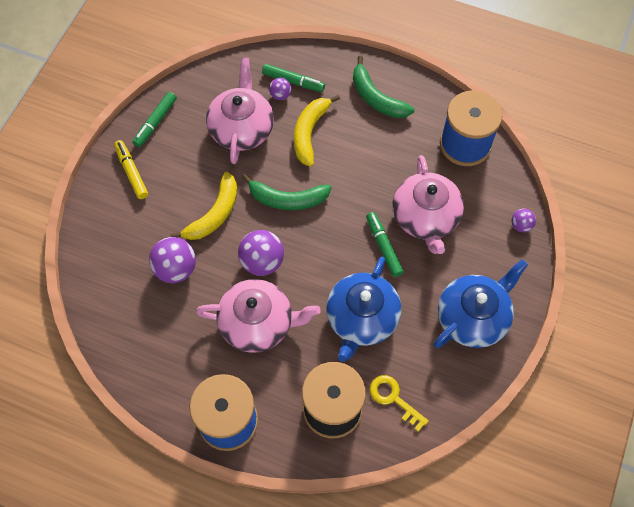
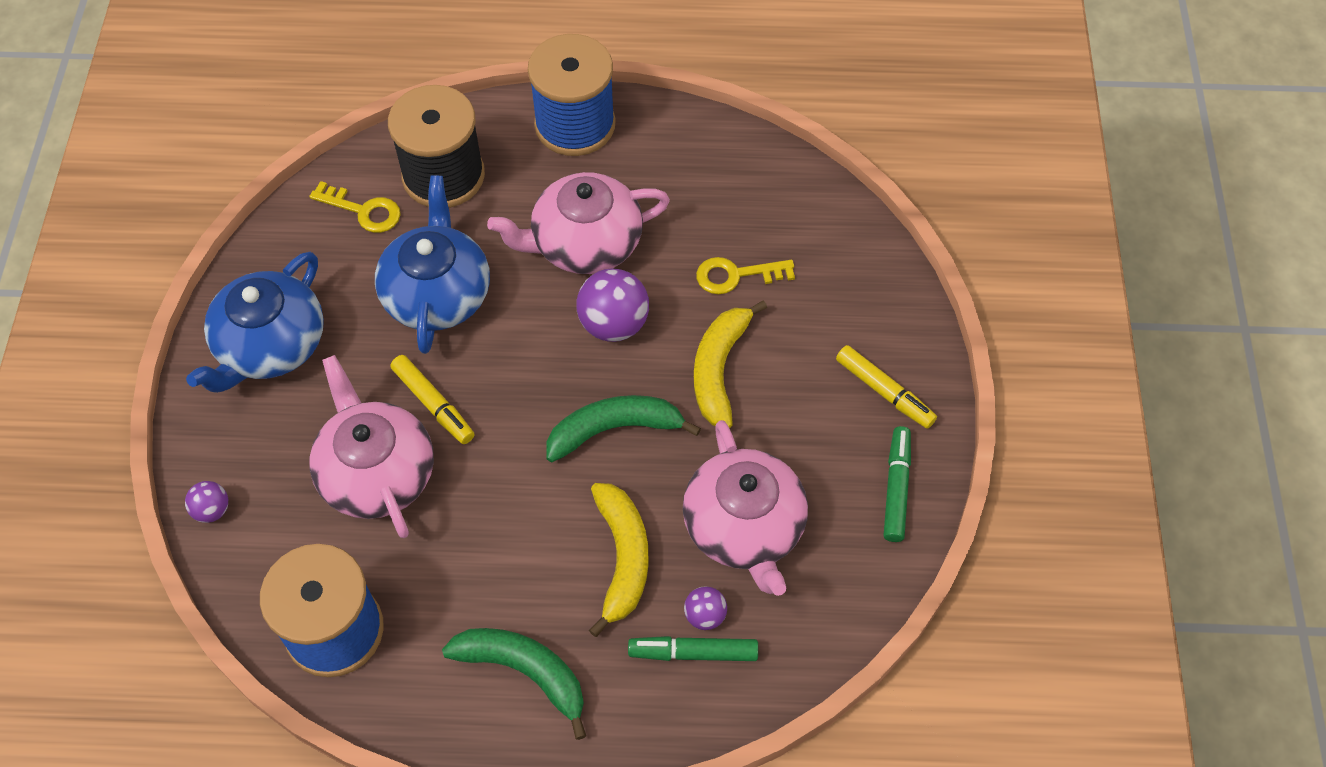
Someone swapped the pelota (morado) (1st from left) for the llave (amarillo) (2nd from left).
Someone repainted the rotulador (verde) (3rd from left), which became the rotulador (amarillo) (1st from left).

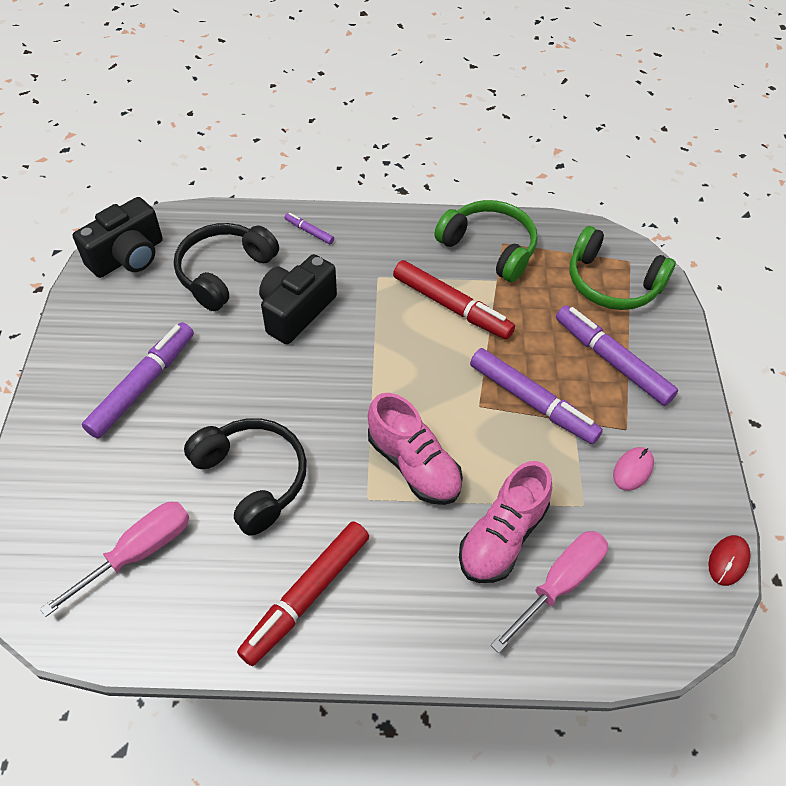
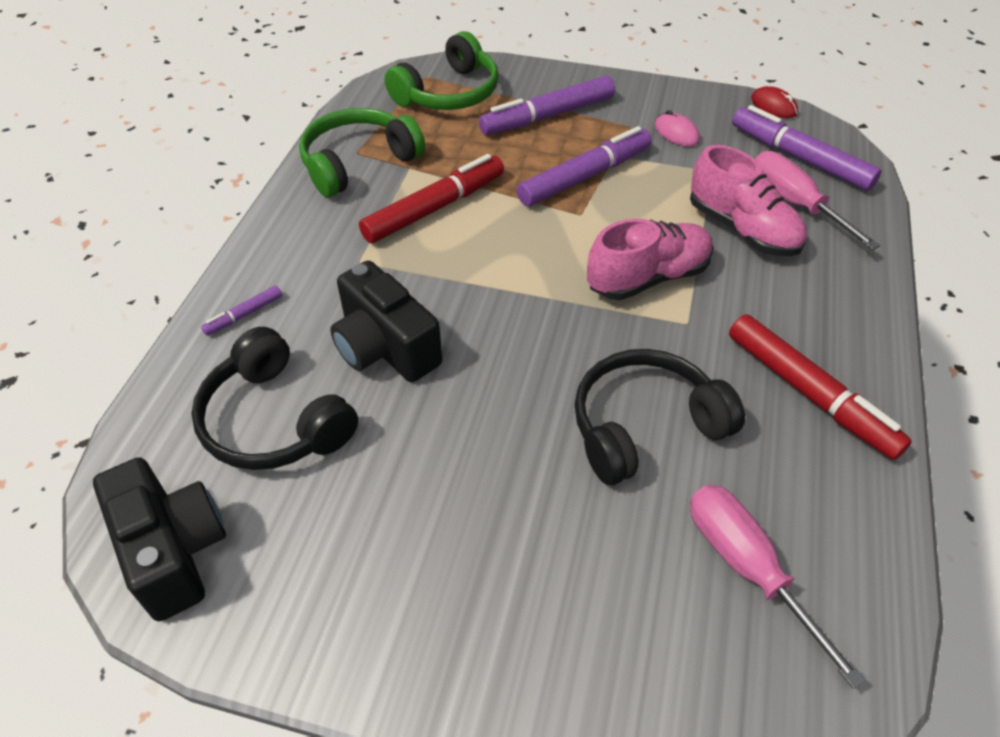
Someone carried the rotulador (morado) (1st from left in the first image).

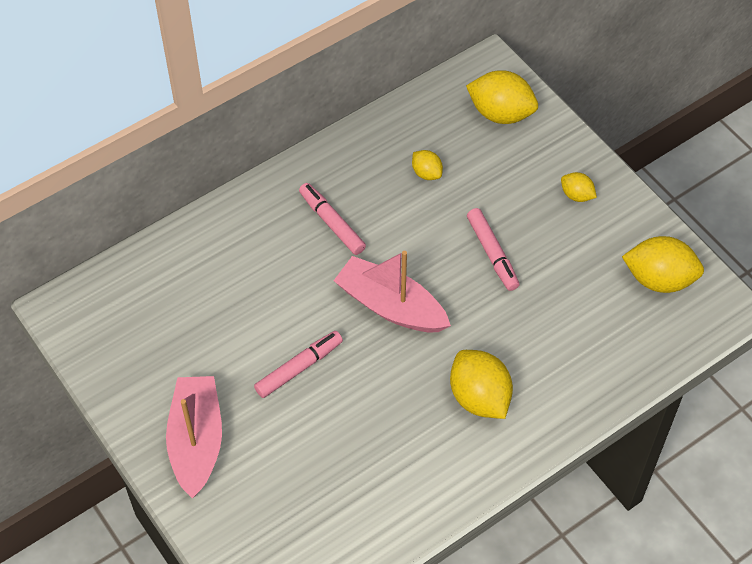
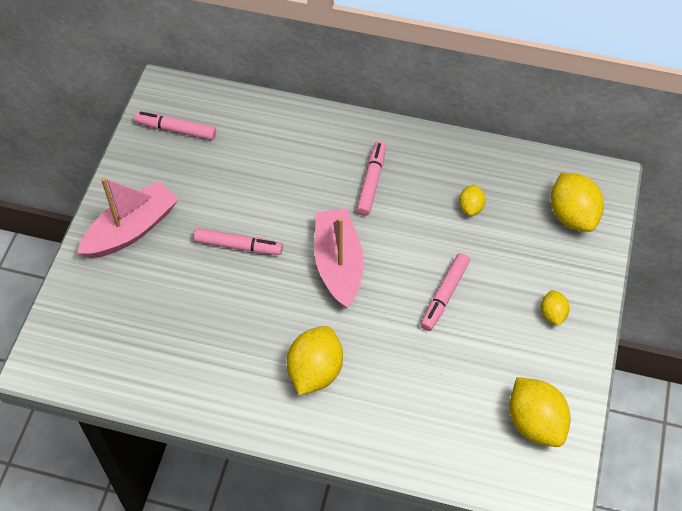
Someone put down the rotulador (rosa) (1st from left).

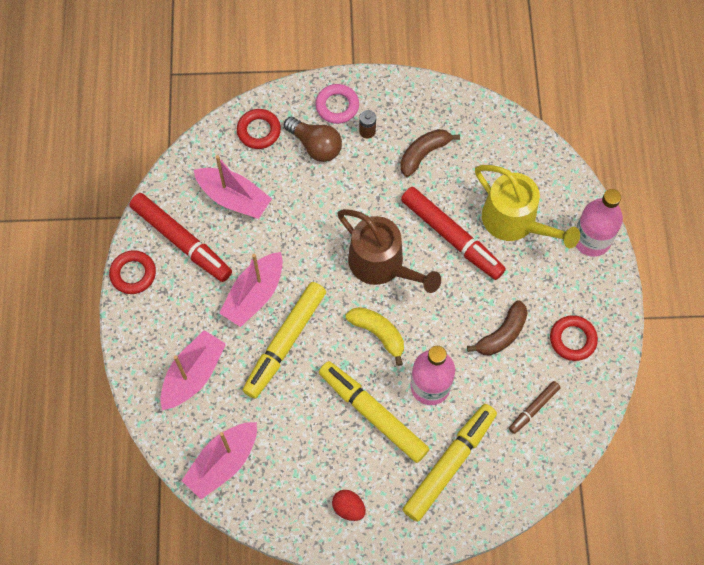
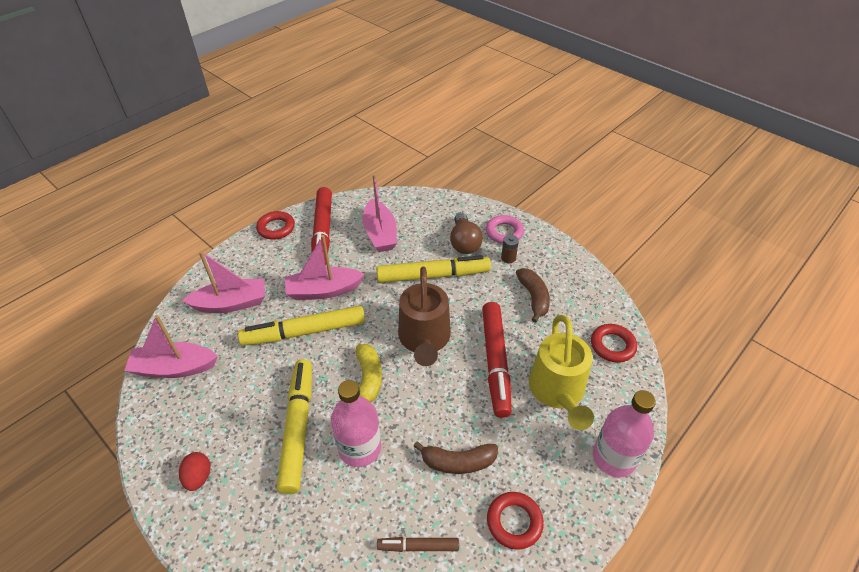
Someone carried the anillo (rojo) (2nd from left in the first image).
Someone carried the rotulador (amarillo) (3rd from left).
Someone rotated the plátano (marrón) (1st from left in the first image) by 75 degrees clockwise.

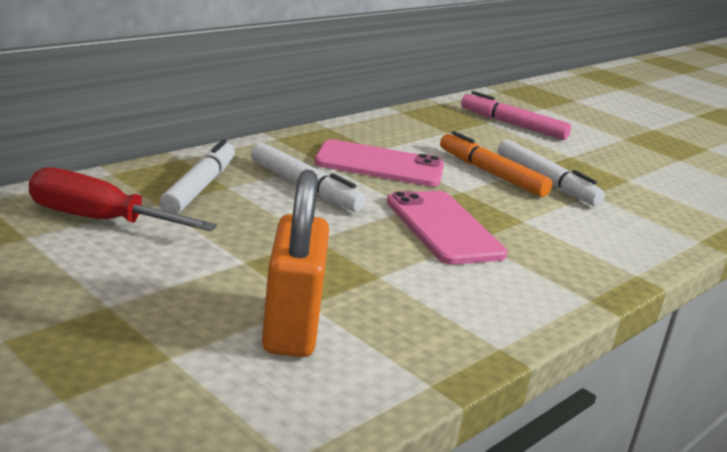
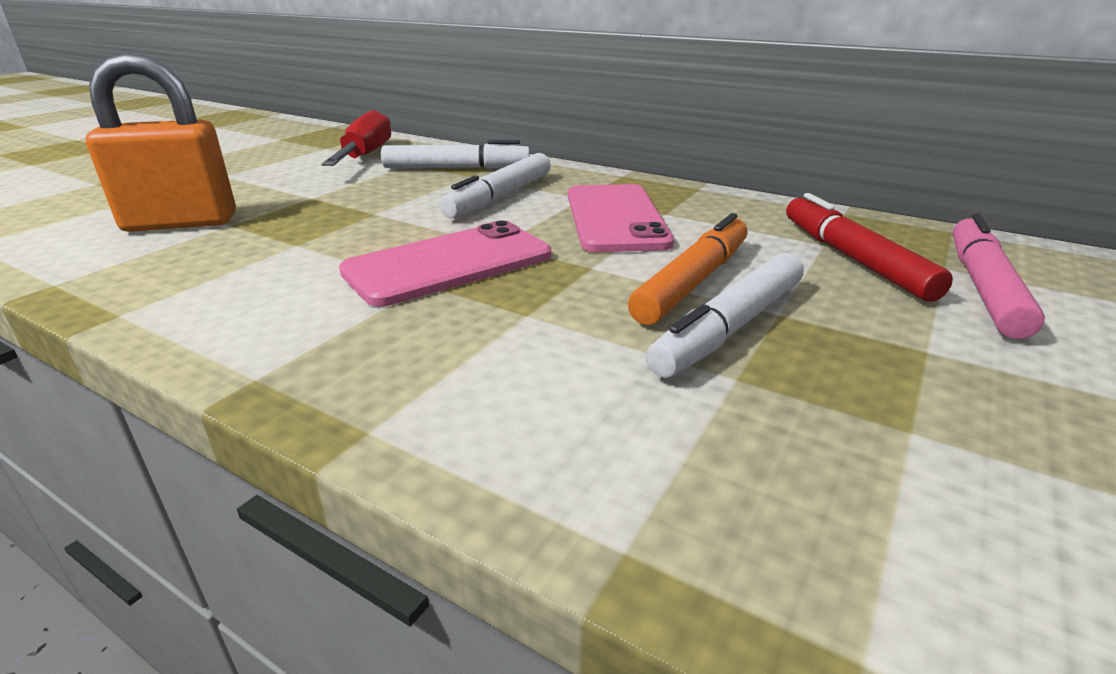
Someone put down the rotulador (rojo).

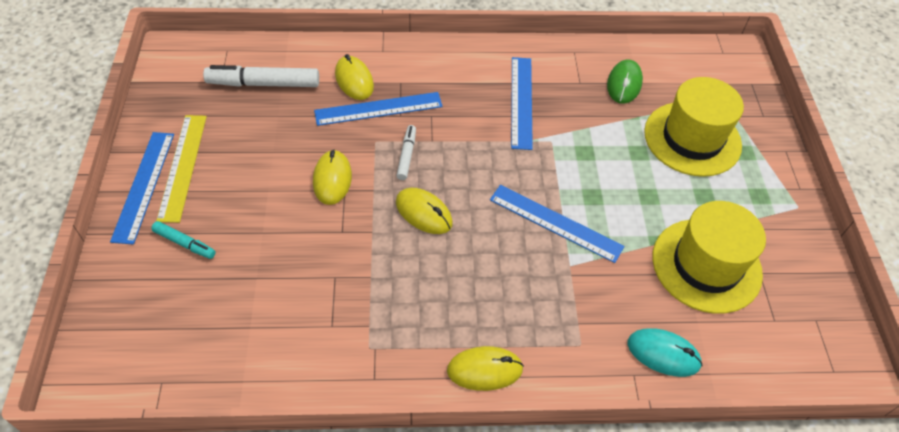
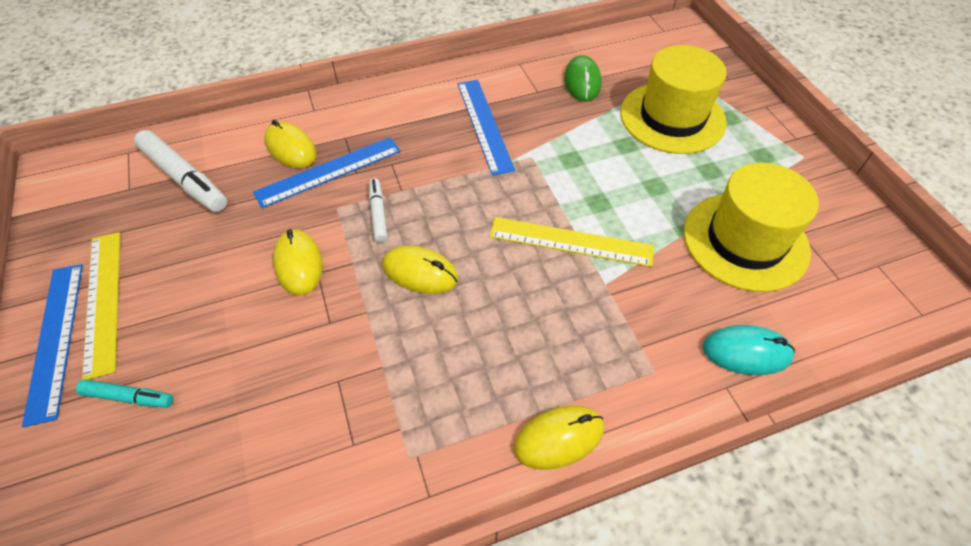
Someone repainted the regla (azul) (4th from left), which became the regla (amarillo) (2nd from left).
Someone rotated the rotulador (blanco) (1st from left) by 120 degrees counterclockwise.

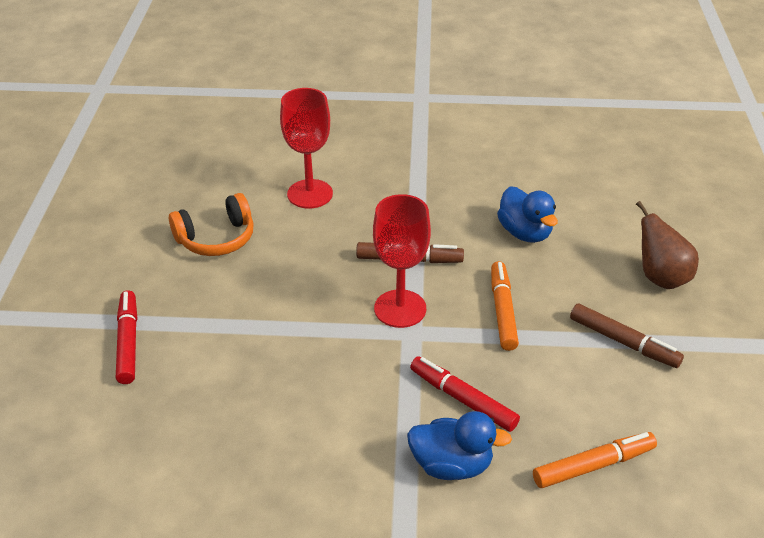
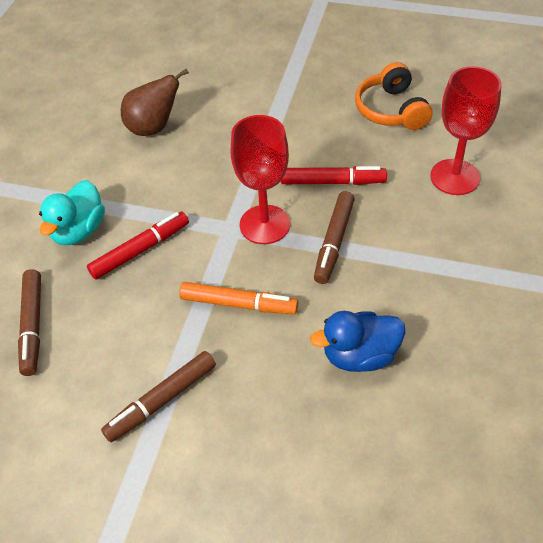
Someone carried the rotulador (rojo) (1st from left in the first image).
Someone carried the pera (marrón).
Someone repainted the pato (azul) (1st from left), which became the pato (turquesa).
Someone repainted the rotulador (naranja) (2nd from left), which became the rotulador (marrón) (1st from left).

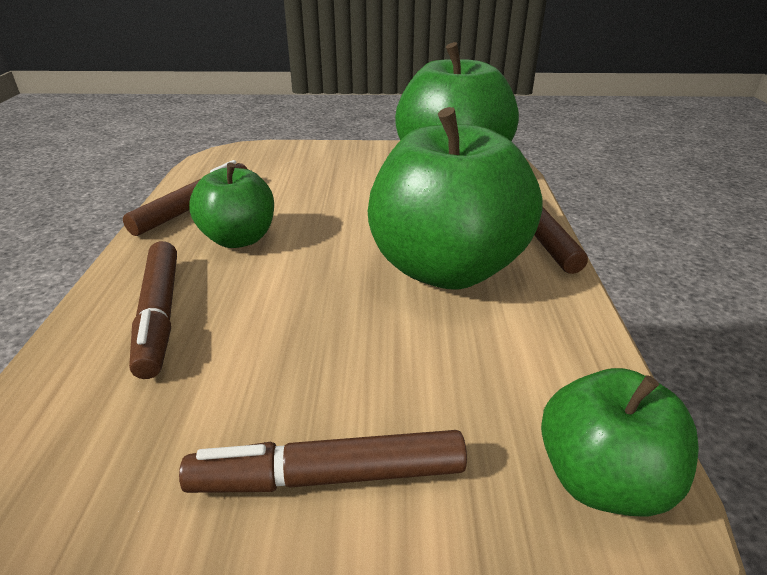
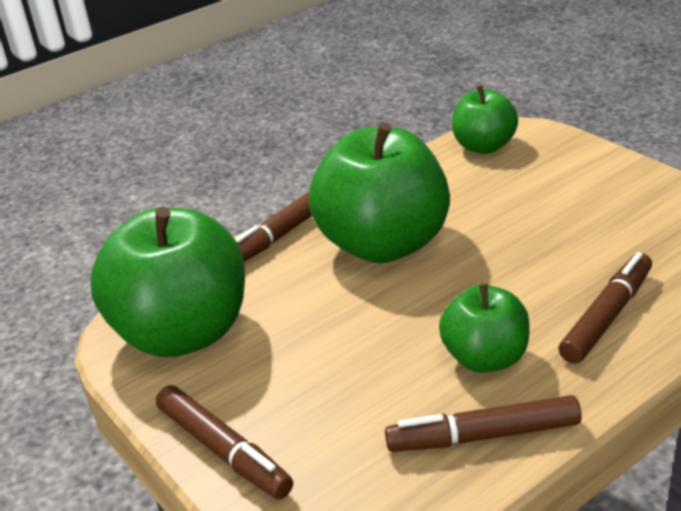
Someone carried the rotulador (marrón) (3rd from left in the first image).

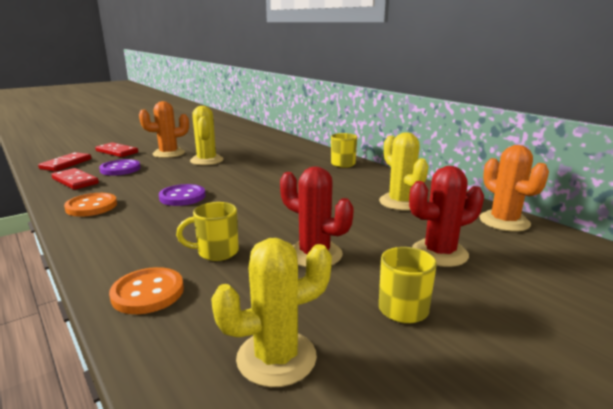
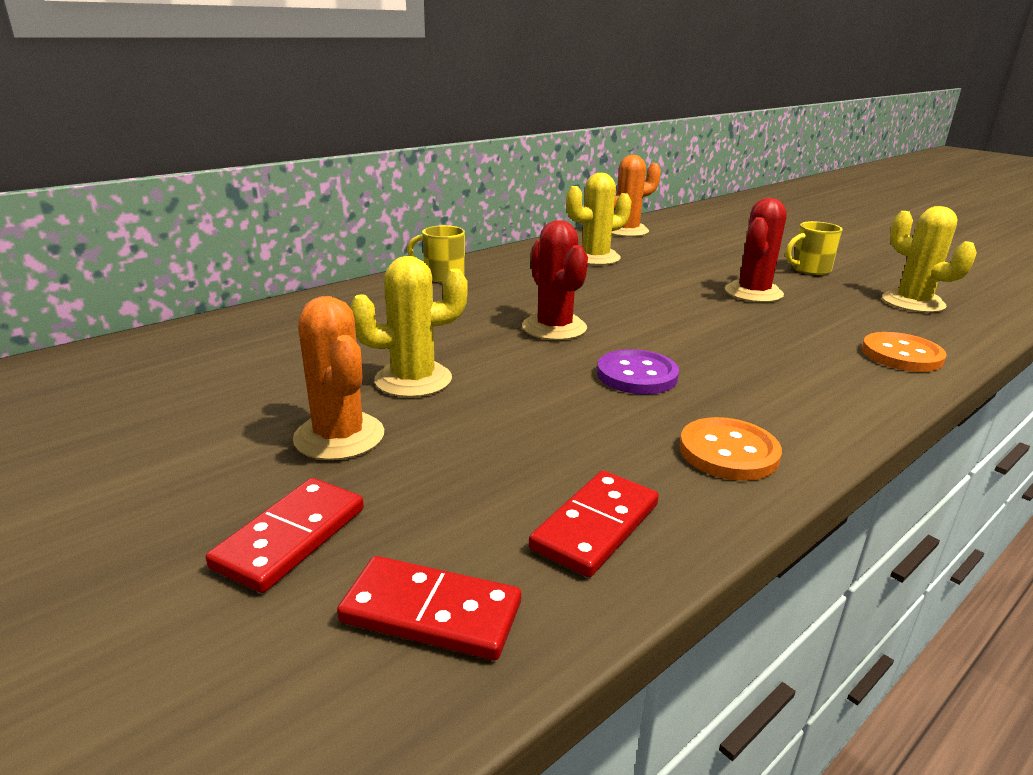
Someone took away the botón (morado) (1st from left).
Someone took away the taza (amarillo) (1st from left).
Someone carried the cactus (rojo) (2nd from left in the first image).

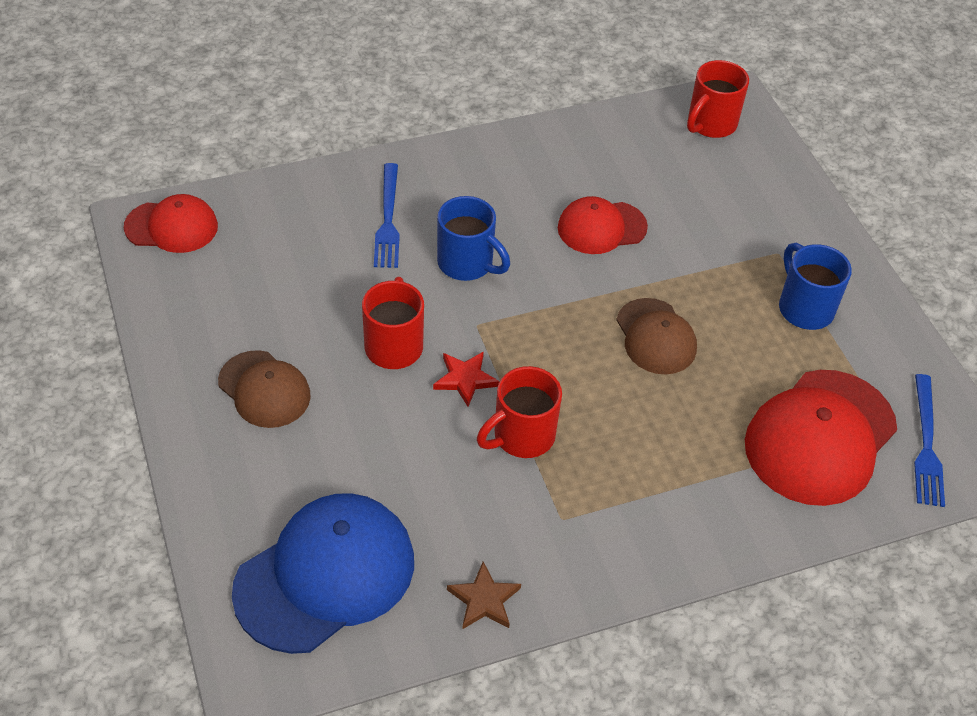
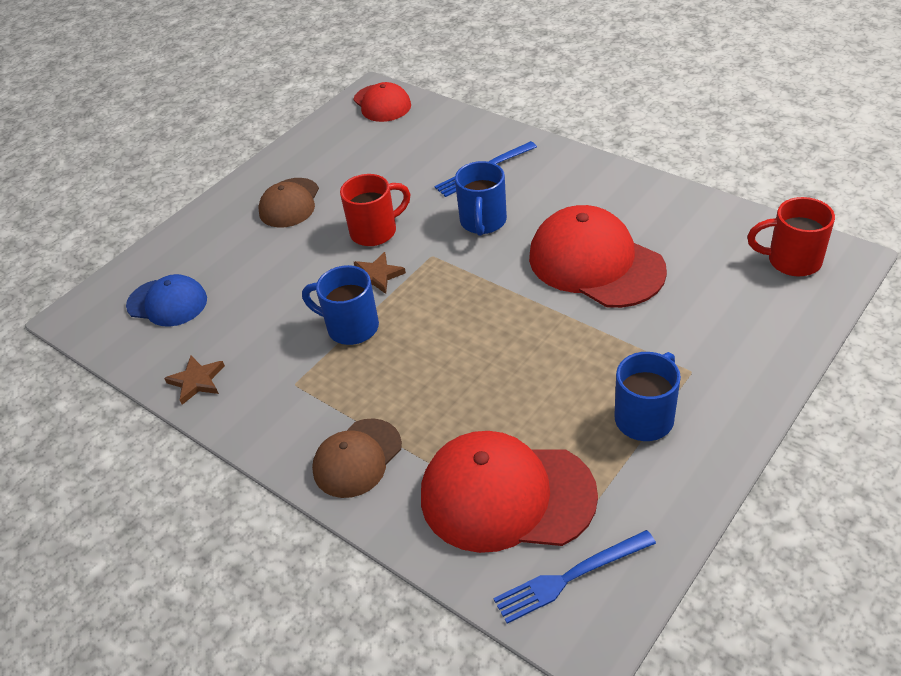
Someone carried the gorra (marrón) (2nd from left).
Someone repainted the estrella (rojo), which became the estrella (marrón) (2nd from left).
Someone repainted the taza (rojo) (2nd from left), which became the taza (azul) (1st from left).
Someone scaled the gorra (azul) by 0.59.
Someone scaled the gorra (rojo) (2nd from left in the first image) by 1.70.

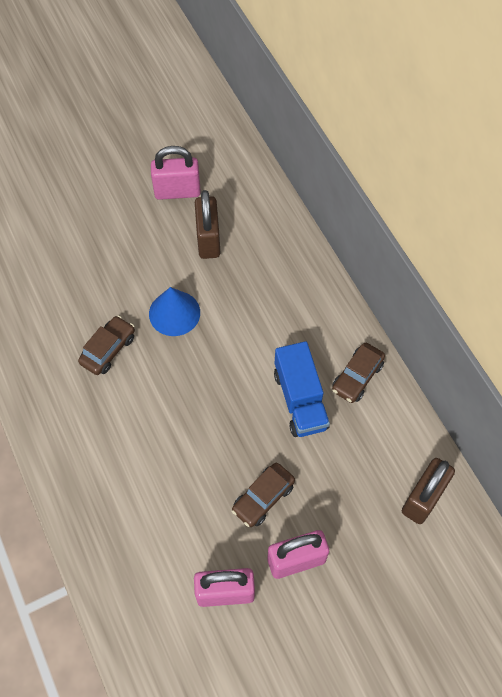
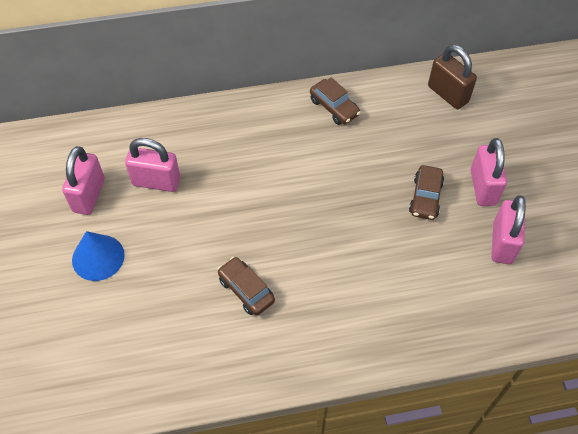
Someone took away the camión (azul).
Someone carried the cono (azul).
Someone repainted the candado (marrón) (1st from left), which became the candado (rosa) (2nd from left).
Someone rotated the coche (marrón) (2nd from left in the first image) by 45 degrees clockwise.

